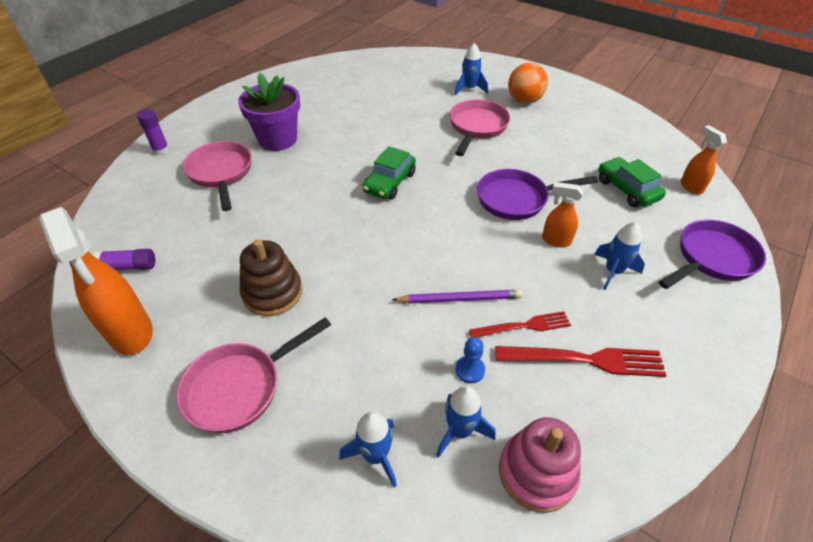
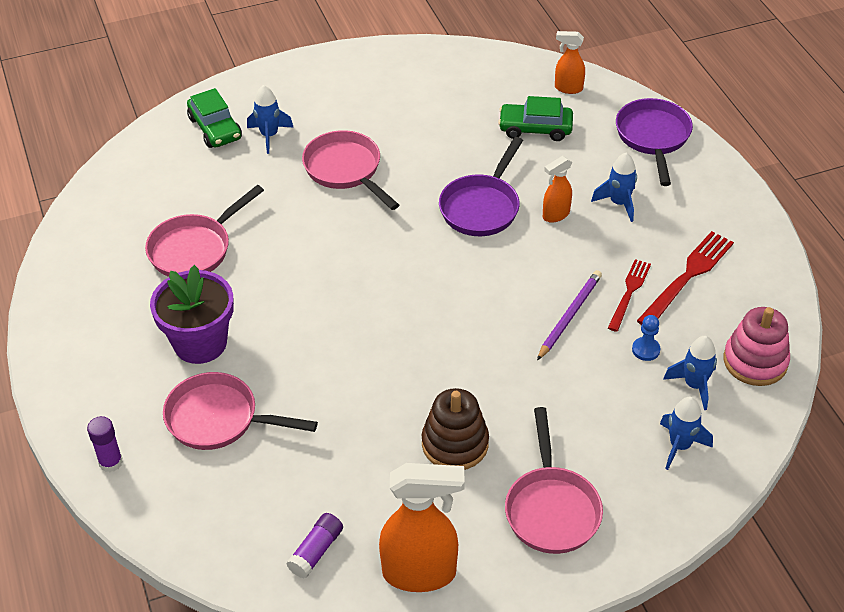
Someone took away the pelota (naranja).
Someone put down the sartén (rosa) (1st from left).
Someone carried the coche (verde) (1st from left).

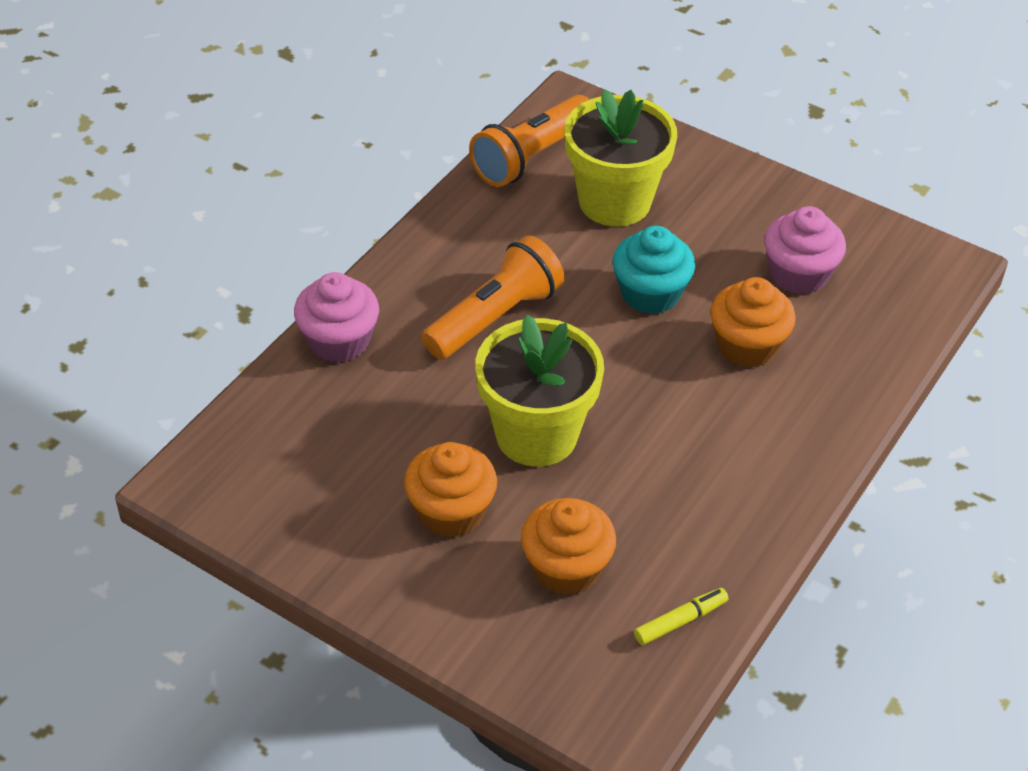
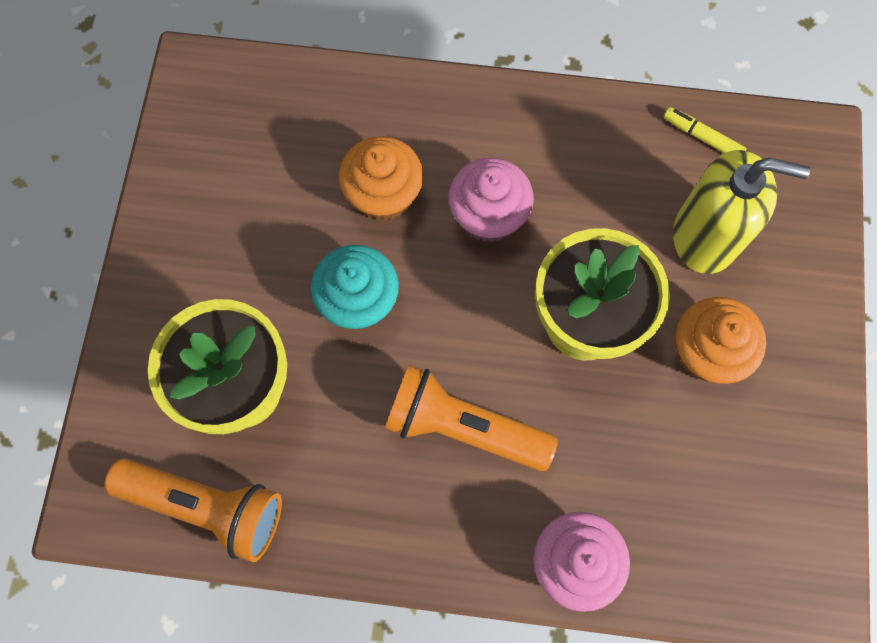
Someone carried the magdalena (rosa) (2nd from left in the first image).
Someone swapped the magdalena (naranja) (2nd from left) for the dispensador de jabón (amarillo).

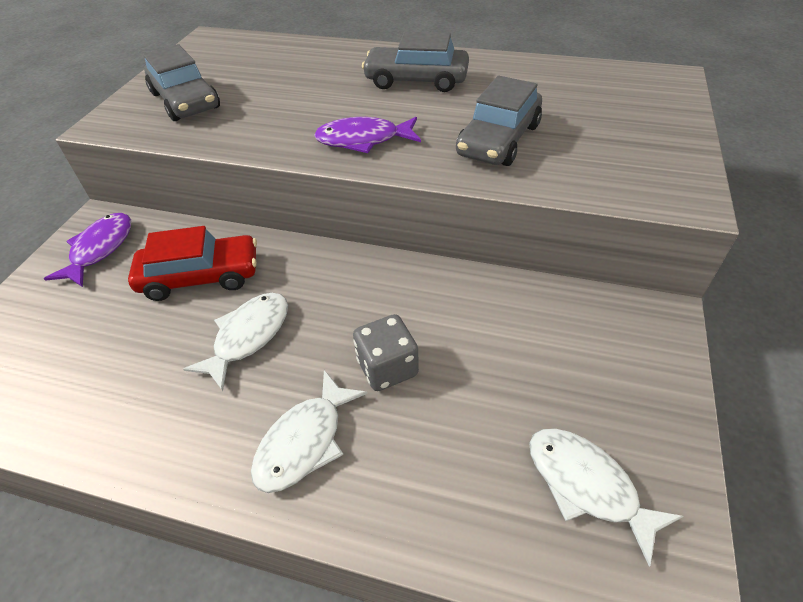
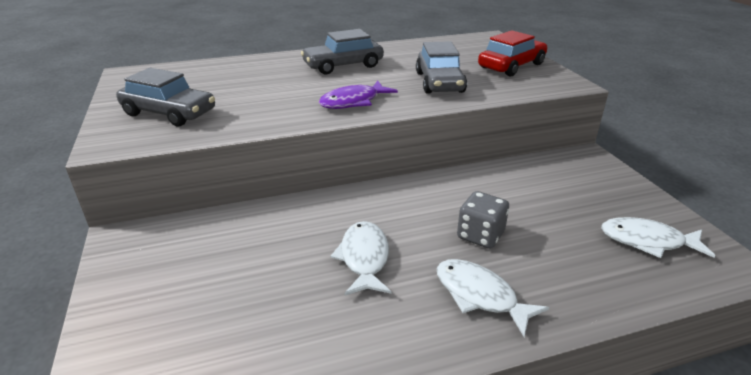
Someone took away the pez (morado) (1st from left).
Someone carried the coche (rojo).
Someone rotated the pez (blanco) (2nd from left) by 135 degrees clockwise.

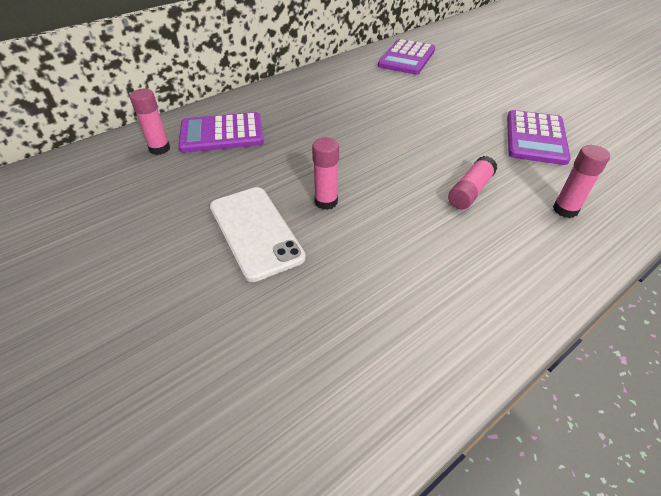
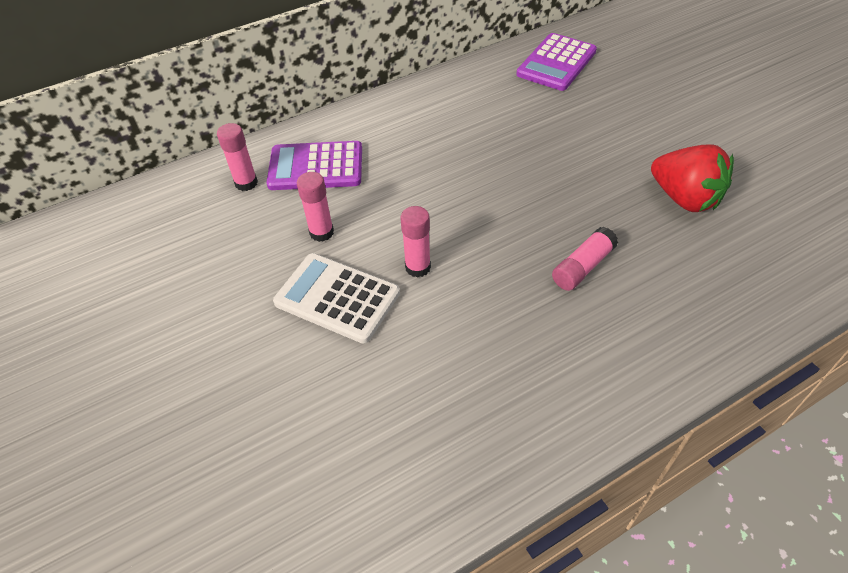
Someone carried the barra de pegamento (rosa) (4th from left in the first image).
Someone swapped the móvil (blanco) for the calculadora (blanco).
Someone swapped the calculadora (morado) (3rd from left) for the fresa (rojo).

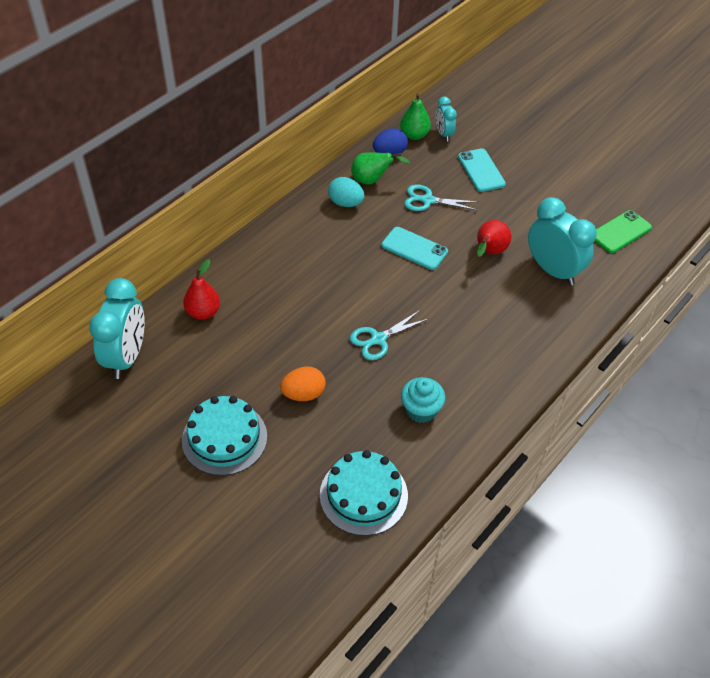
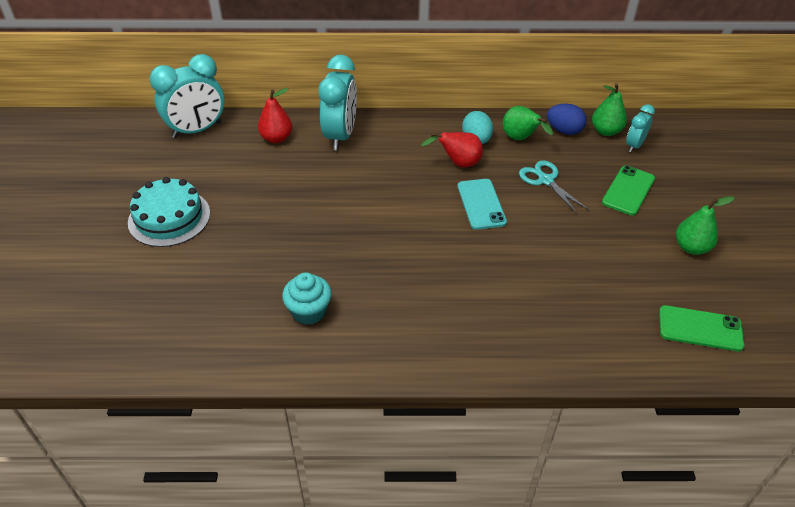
Someone took away the huevo (naranja).
Someone took away the tarta (turquesa) (2nd from left).
Someone took away the tijeras (turquesa) (1st from left).
Someone put down the pera (verde) (3rd from left).
Someone carried the pera (rojo) (2nd from left).
Someone carried the despertador (turquesa) (3rd from left in the first image).
Someone repainted the móvil (turquesa) (2nd from left), which became the móvil (verde) (1st from left).

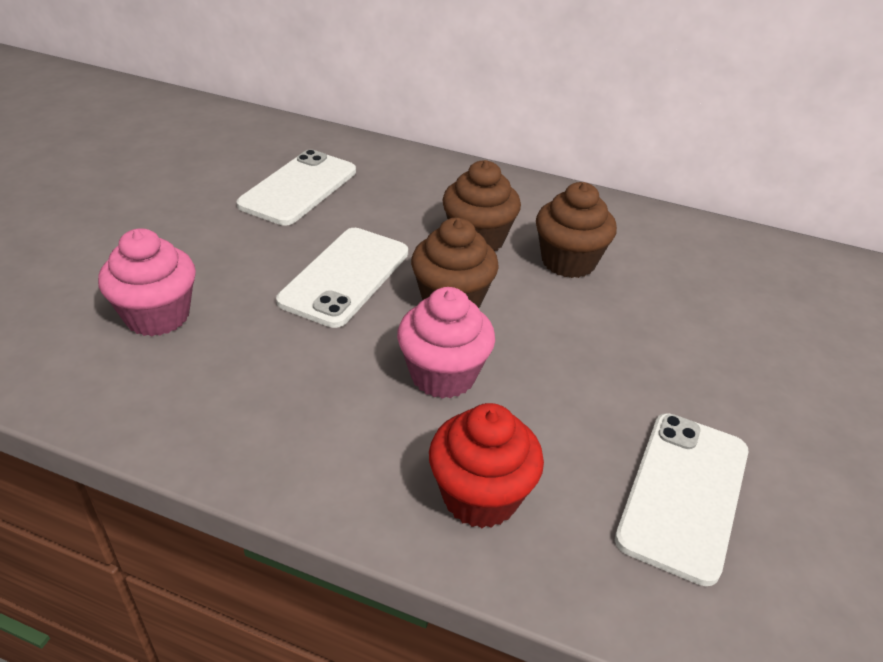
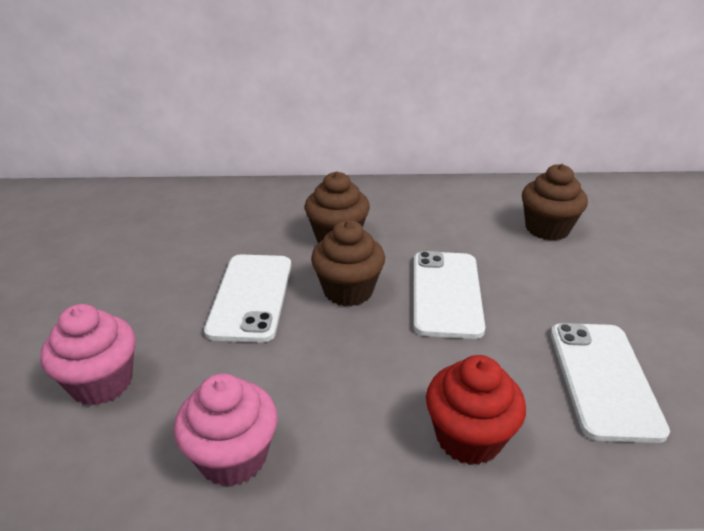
Someone carried the móvil (blanco) (1st from left in the first image).
Someone carried the magdalena (rosa) (2nd from left).
Someone carried the magdalena (marrón) (3rd from left).

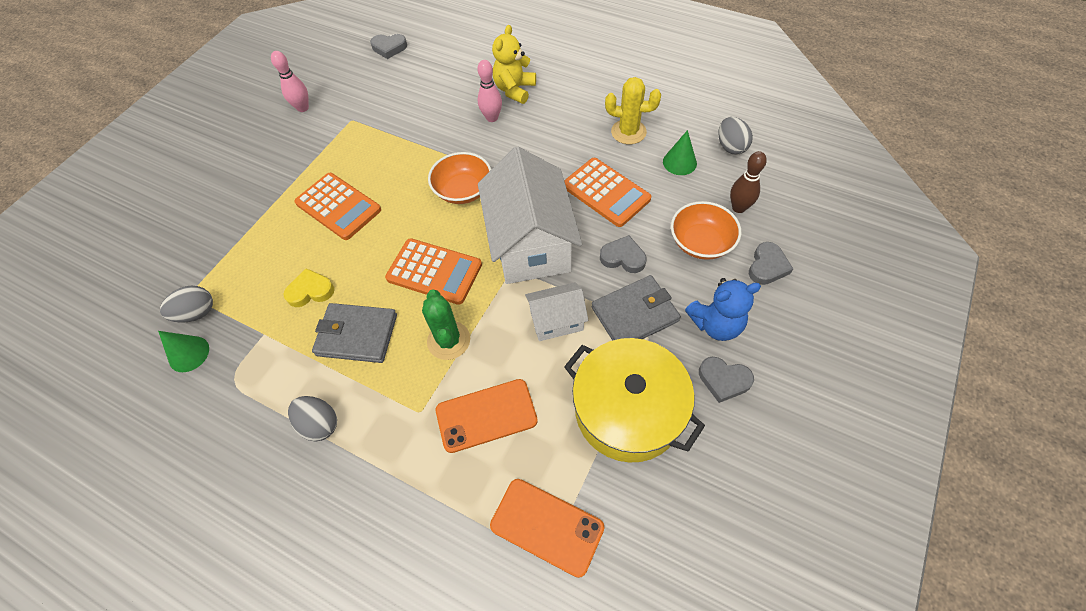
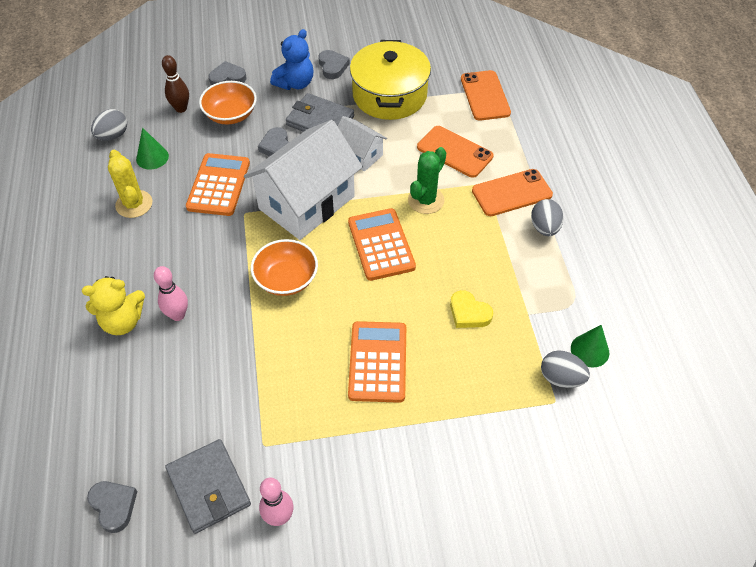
Someone put down the móvil (naranja) (3rd from left).
Someone carried the cartera (gris) (1st from left).
Someone rotated the osito (azul) by 90 degrees clockwise.

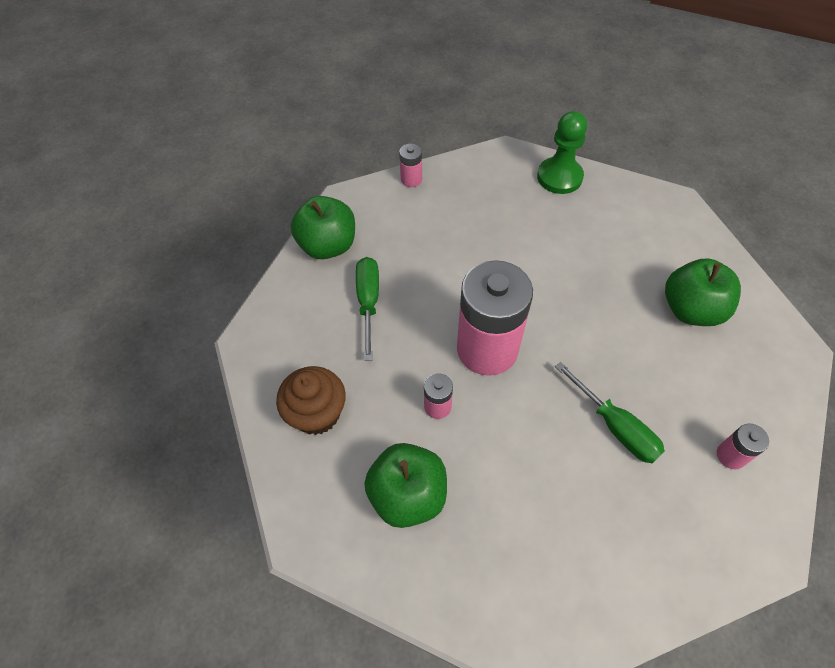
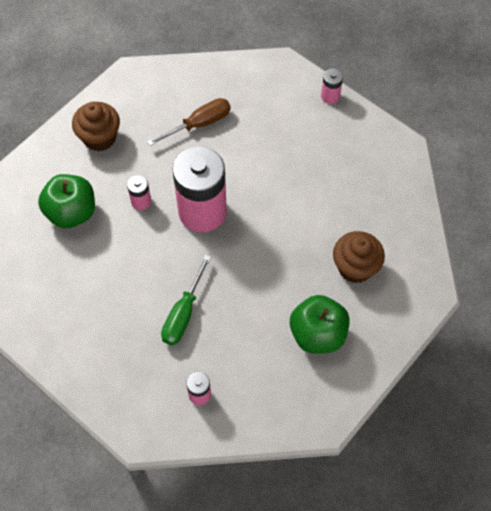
Someone took away the manzana (verde) (1st from left).
Someone took away the peón (verde).
Someone put down the magdalena (marrón) (2nd from left).
Someone repainted the destornillador (verde) (1st from left), which became the destornillador (marrón).

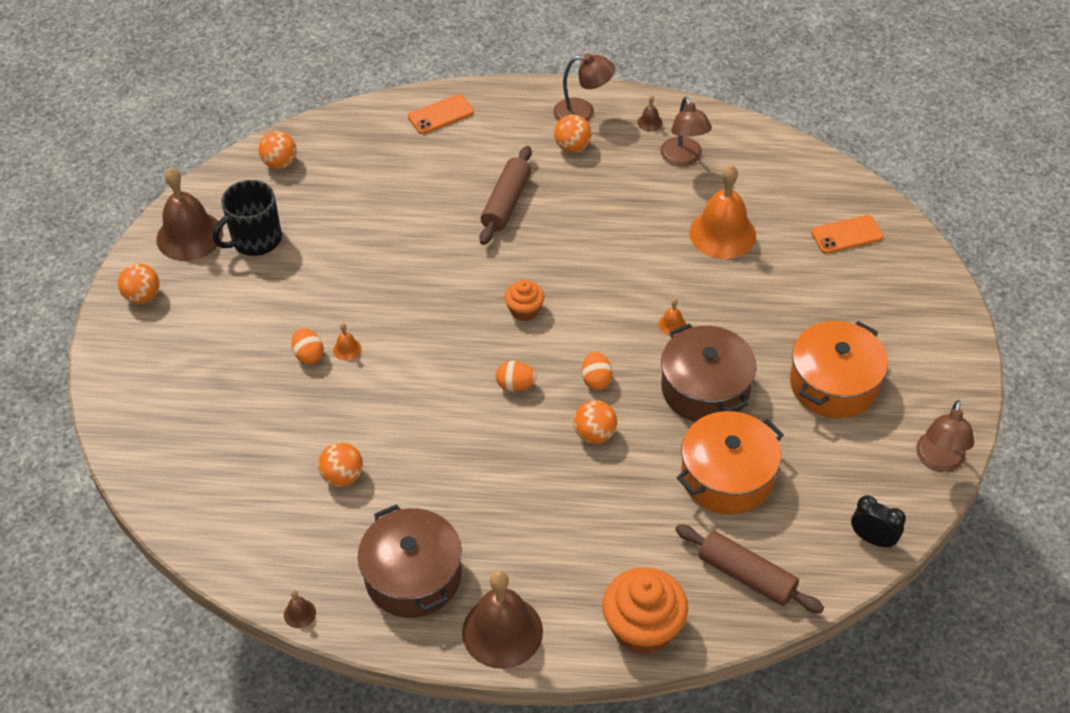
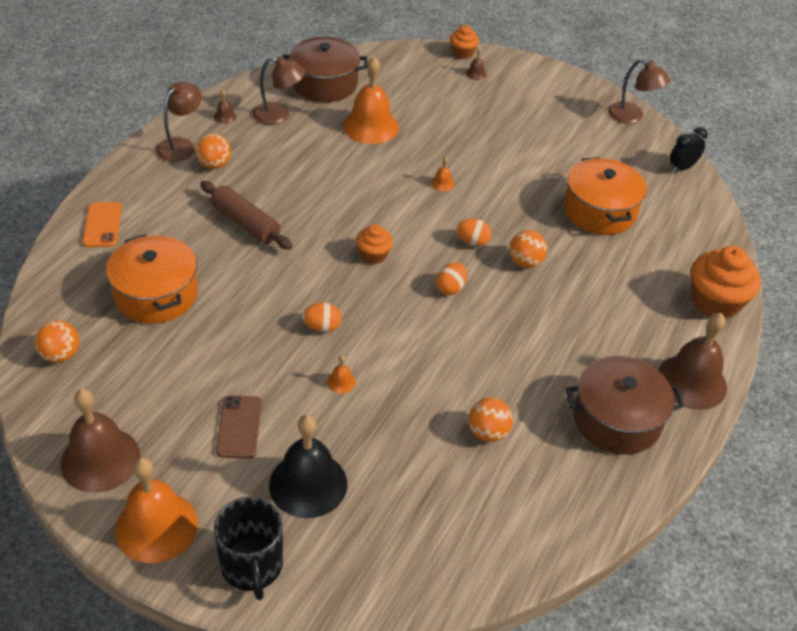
Someone took away the rodillo (marrón) (2nd from left).
Someone took away the móvil (naranja) (2nd from left).
Someone put down the móvil (marrón).
Someone put down the campana (negro).
Someone put down the magdalena (naranja) (2nd from left).
Someone carried the taza (negro).
Someone carried the campana (marrón) (2nd from left in the first image).
Someone carried the huevo (naranja) (1st from left).
Someone carried the olla (marrón) (2nd from left in the first image).
Someone carried the olla (naranja) (2nd from left in the first image).
Someone swapped the pelota (naranja) (1st from left) for the campana (naranja) (1st from left).

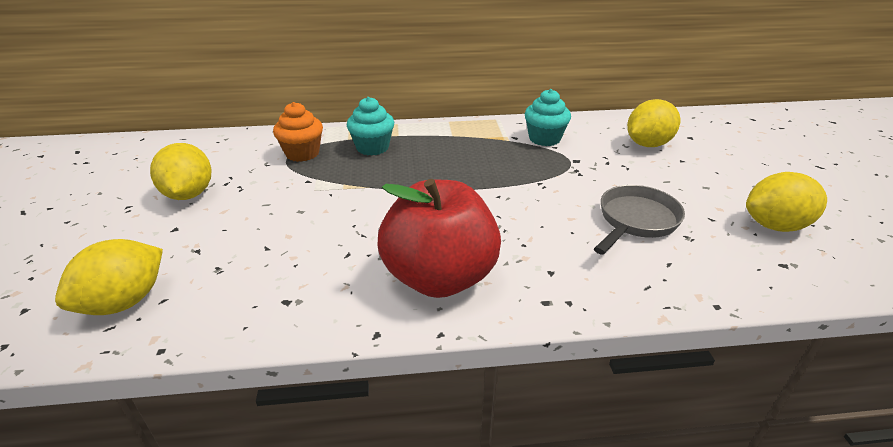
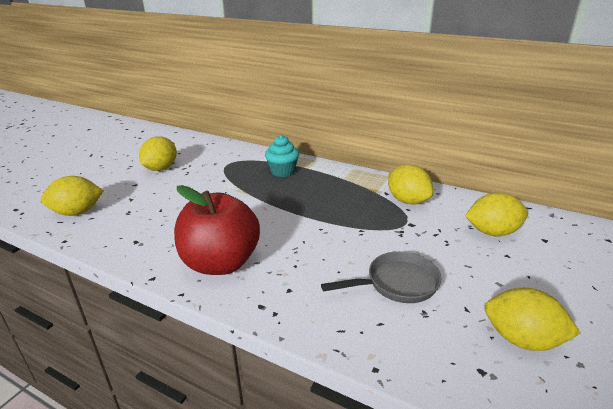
Someone took away the magdalena (naranja).
Someone swapped the magdalena (turquesa) (2nd from left) for the limón (amarillo) (3rd from left).

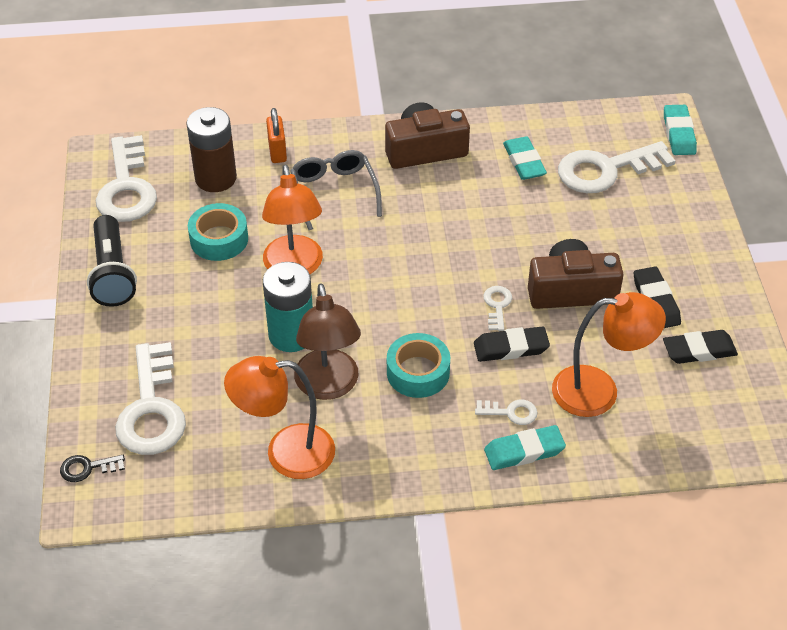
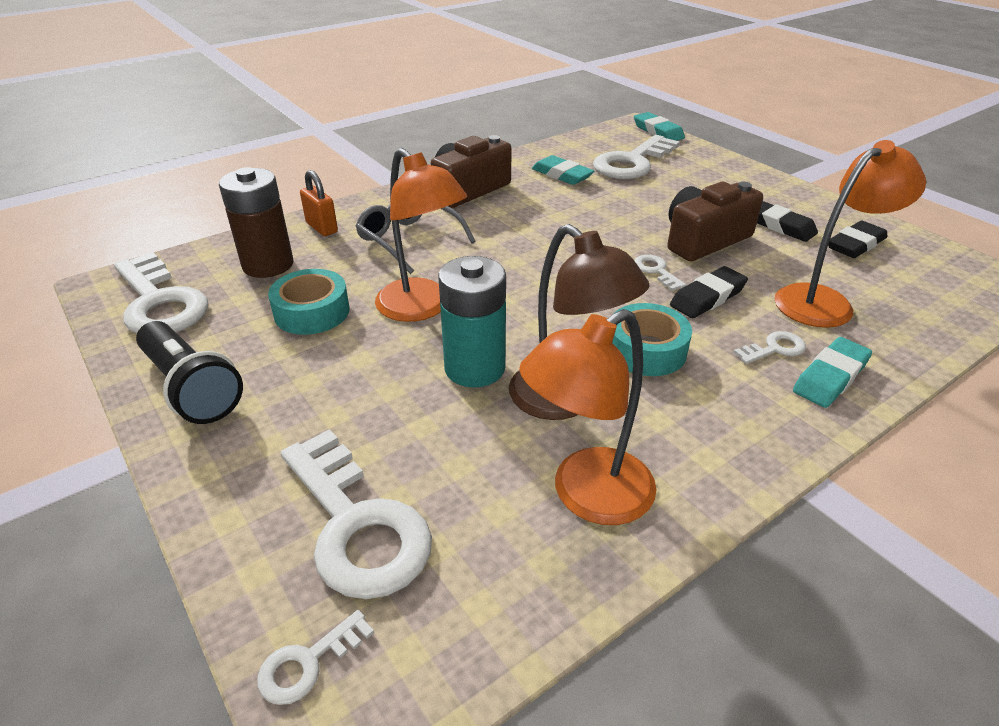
Someone repainted the llave (negro), which became the llave (blanco) (2nd from left).

